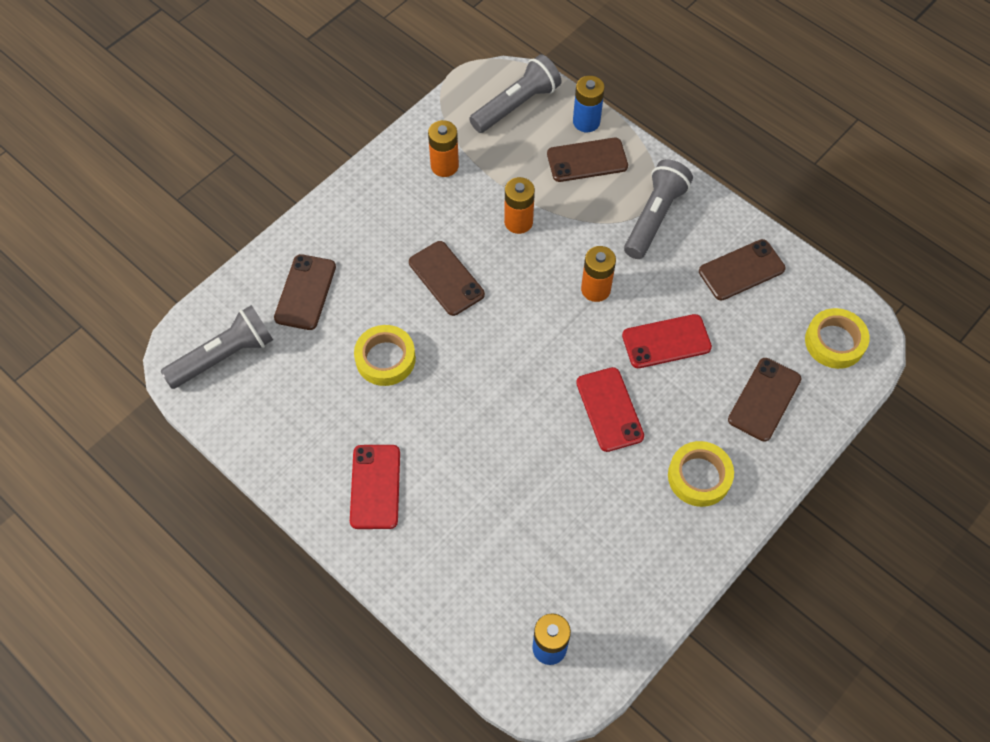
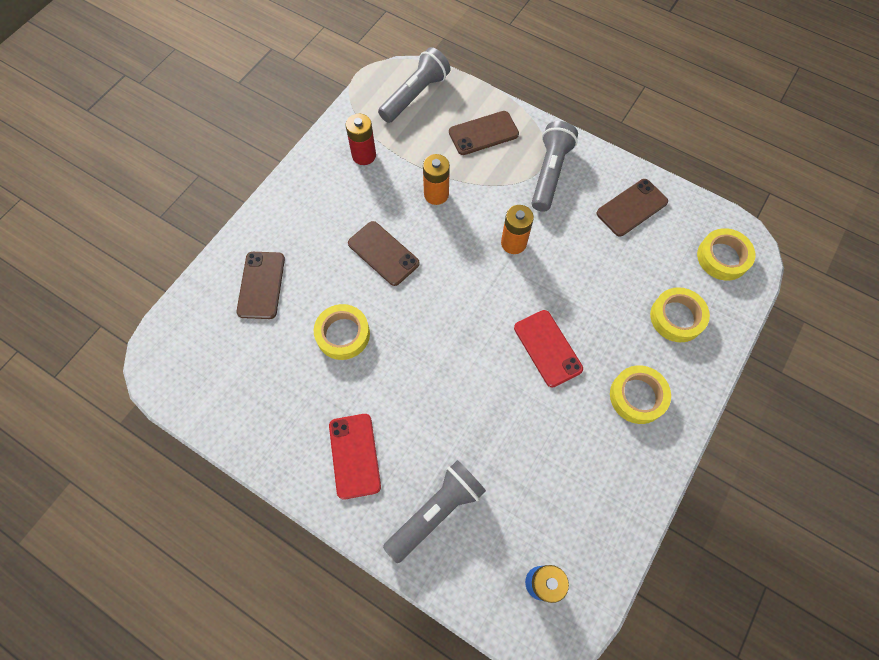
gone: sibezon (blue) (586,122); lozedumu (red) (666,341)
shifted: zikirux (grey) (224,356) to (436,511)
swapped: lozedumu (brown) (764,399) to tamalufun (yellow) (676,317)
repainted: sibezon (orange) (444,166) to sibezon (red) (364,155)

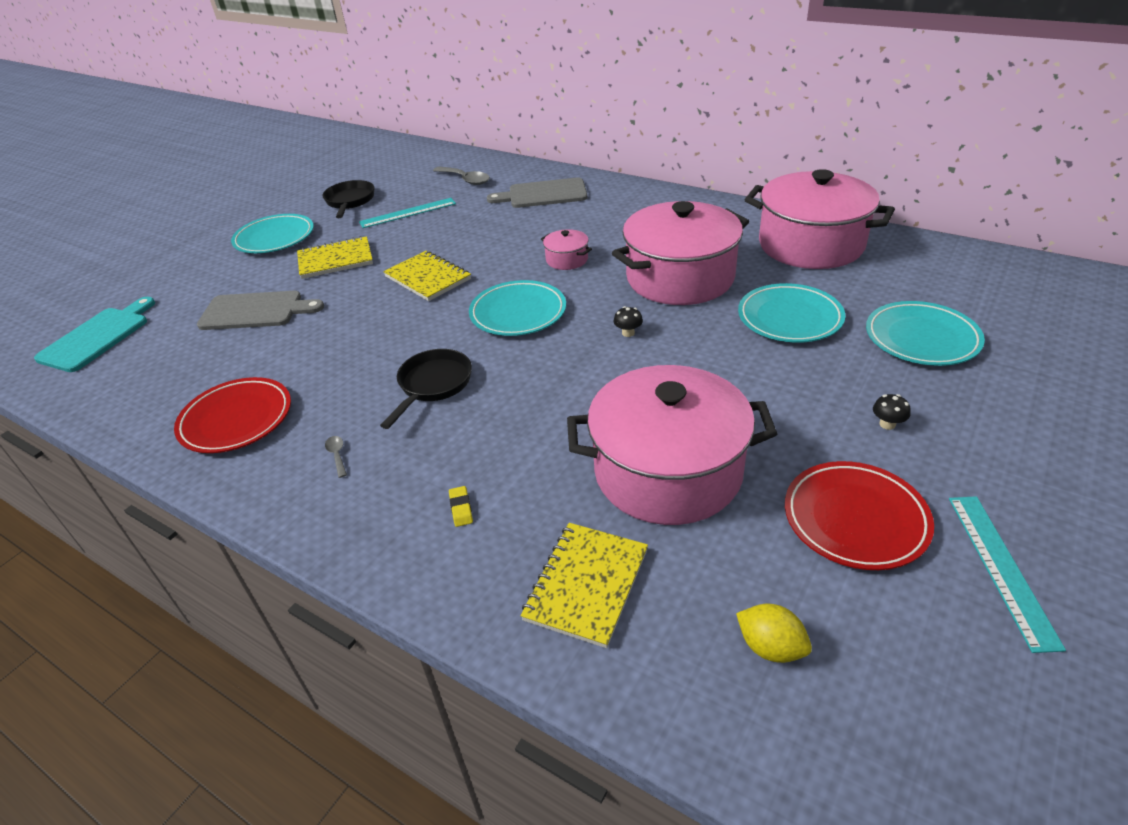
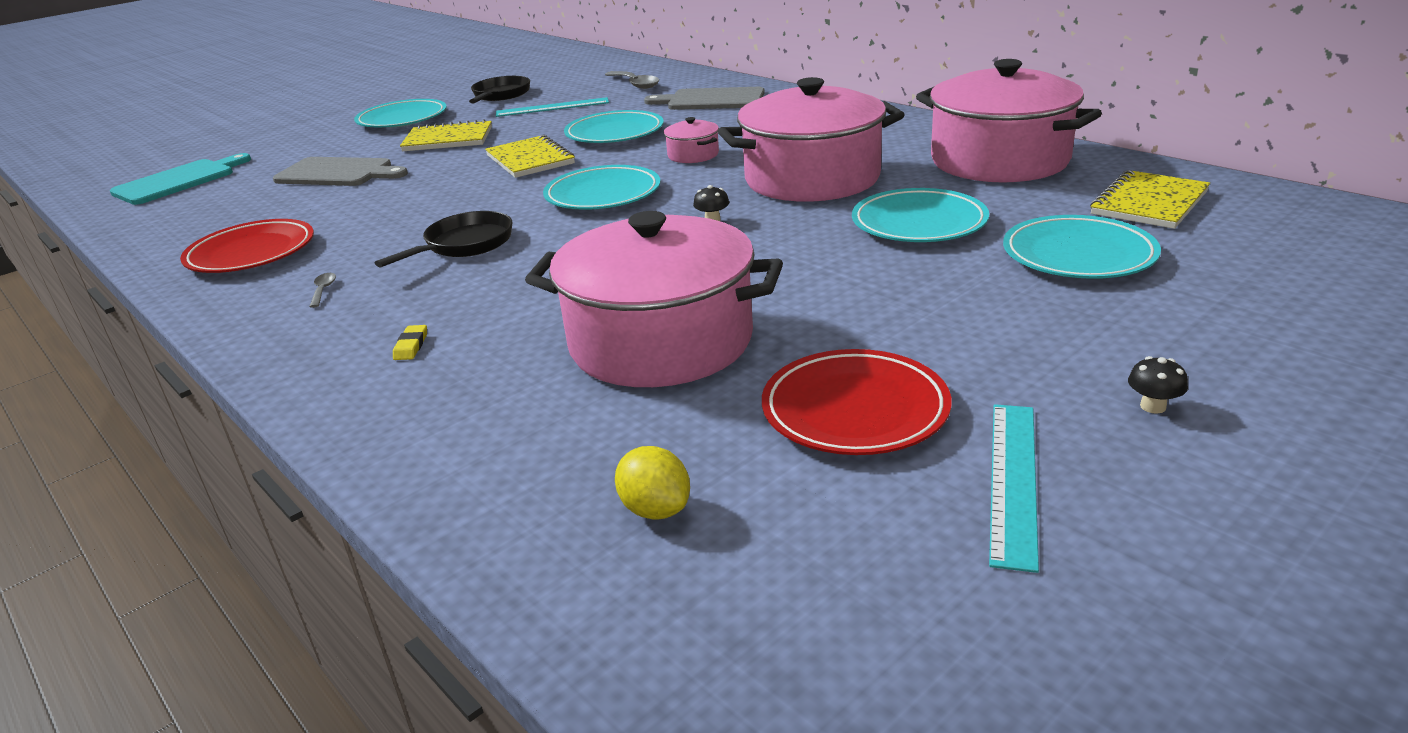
new: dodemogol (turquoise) (614,133)
shifted: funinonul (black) (887,424) to (1153,406); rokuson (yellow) (586,585) to (1149,203)

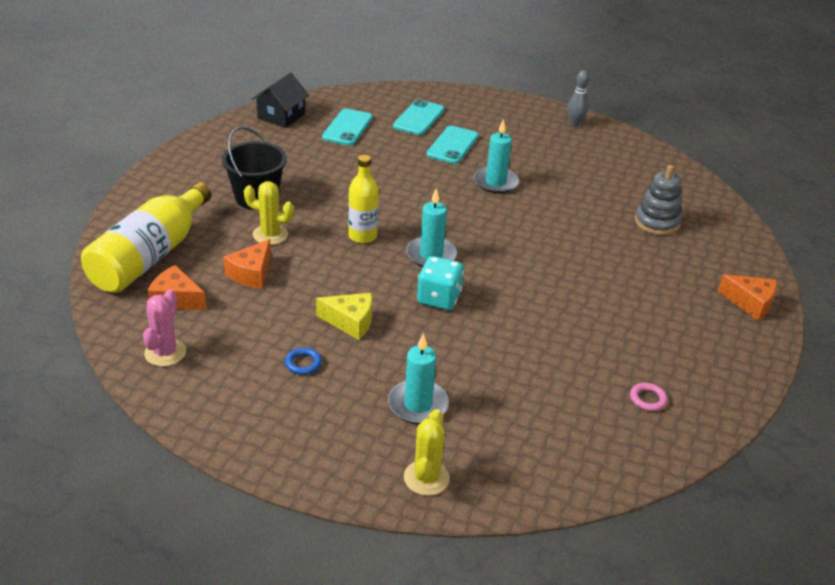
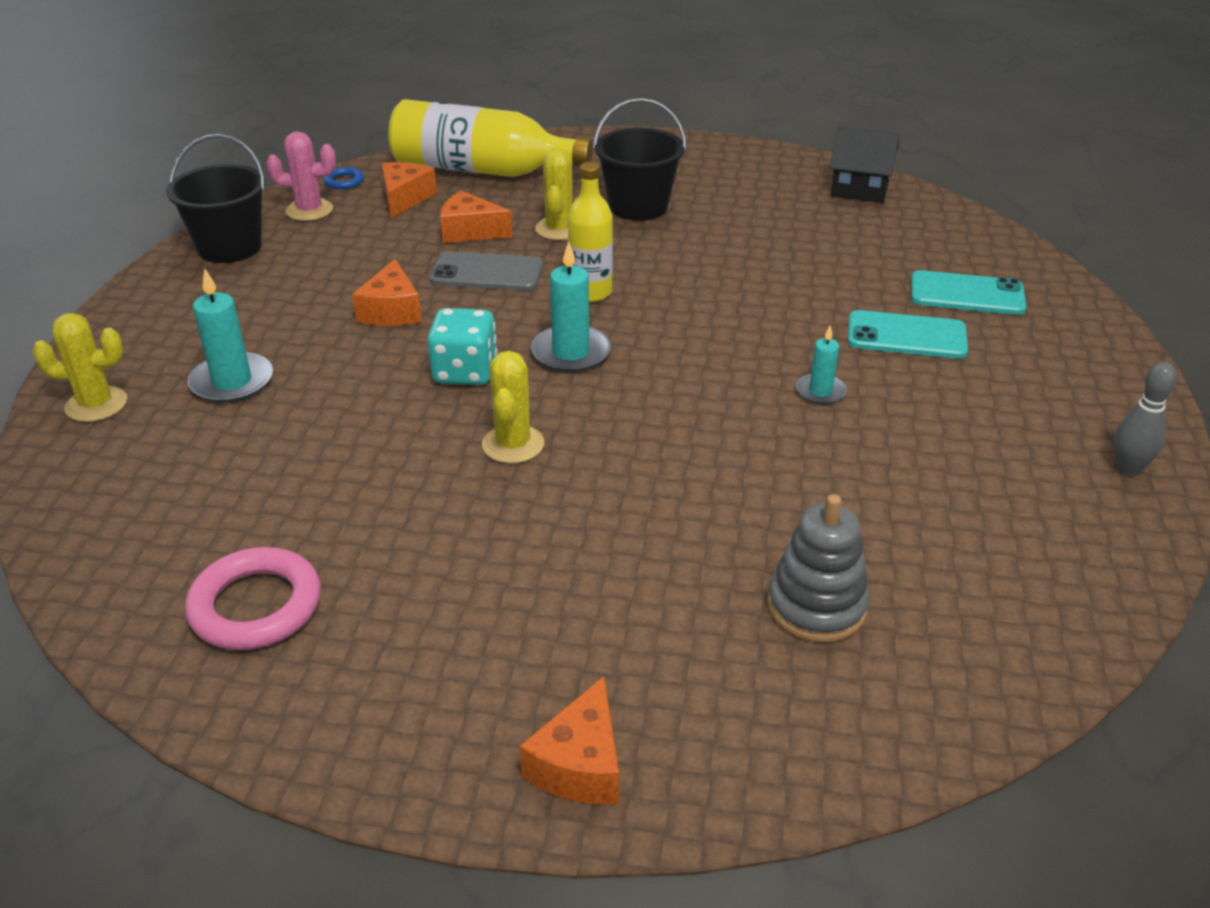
gone: lozedumu (turquoise) (347,127)
new: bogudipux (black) (230,247); lozedumu (grey) (487,273); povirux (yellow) (513,444)
shifted: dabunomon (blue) (303,363) to (344,181)
repainted: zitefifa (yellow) (350,322) to zitefifa (orange) (392,311)
scaled: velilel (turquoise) (495,182) = (820,391) x0.60; dabunomon (pink) (647,399) = (256,606) x2.03

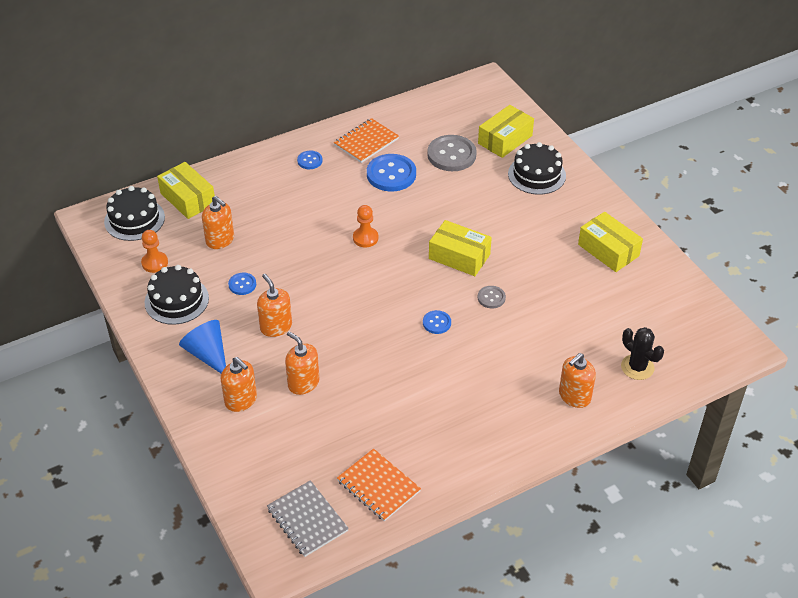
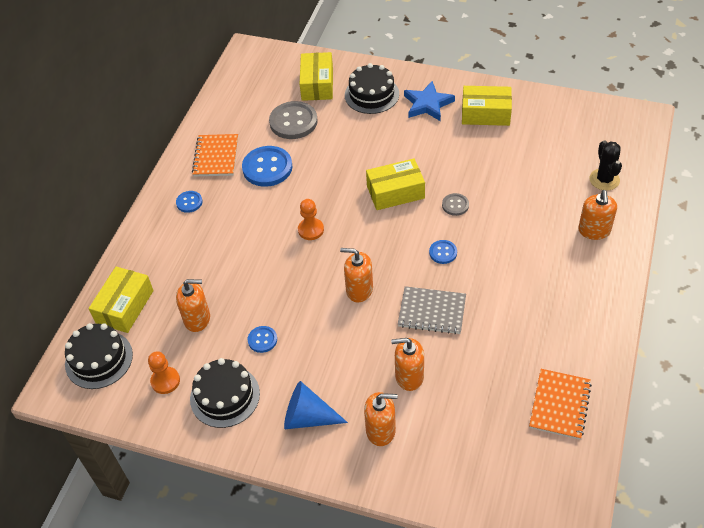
new: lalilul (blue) (427,104)
shifted: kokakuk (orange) (276,327) to (359,290); rokuson (grey) (307,520) to (432,311)
rotated: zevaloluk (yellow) (188,199) = (125,307) 75 degrees counterclockwise; povirux (black) (637,367) = (604,179) 75 degrees clockwise; rokuson (orange) (378,486) = (559,405) 75 degrees counterclockwise

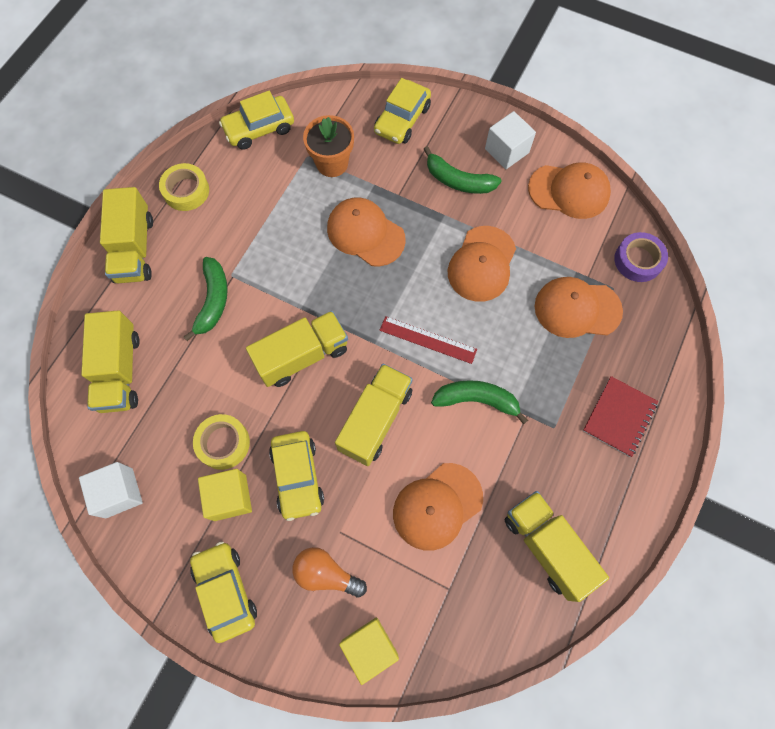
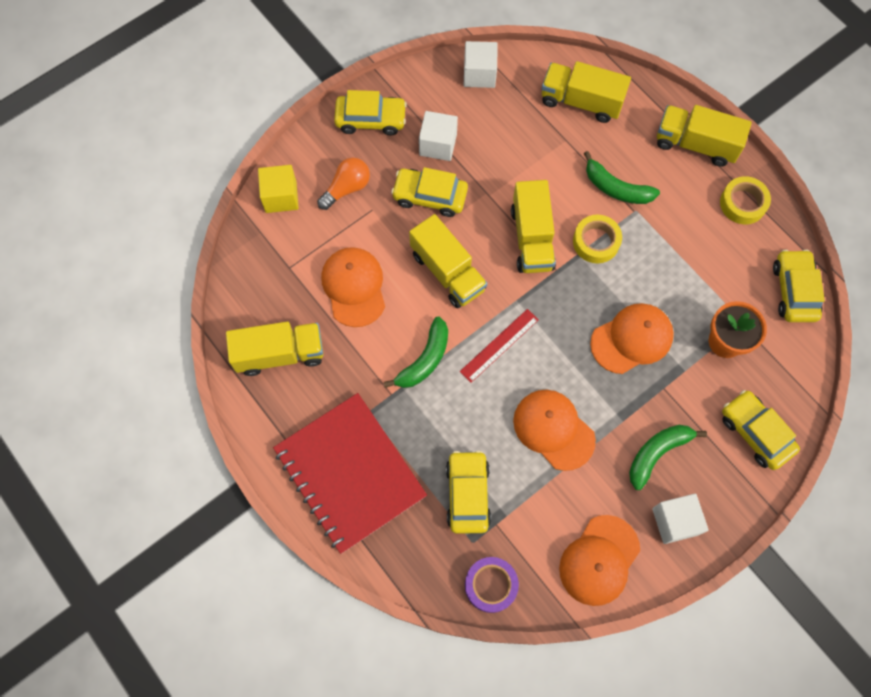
shifted: tamalufun (yellow) (223,443) to (596,242)
swapped: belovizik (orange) (577,309) to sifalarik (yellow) (468,494)
repainted: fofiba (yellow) (230,497) to fofiba (white) (438,144)
scaled: rokuson (red) (619,417) = (350,473) x1.97

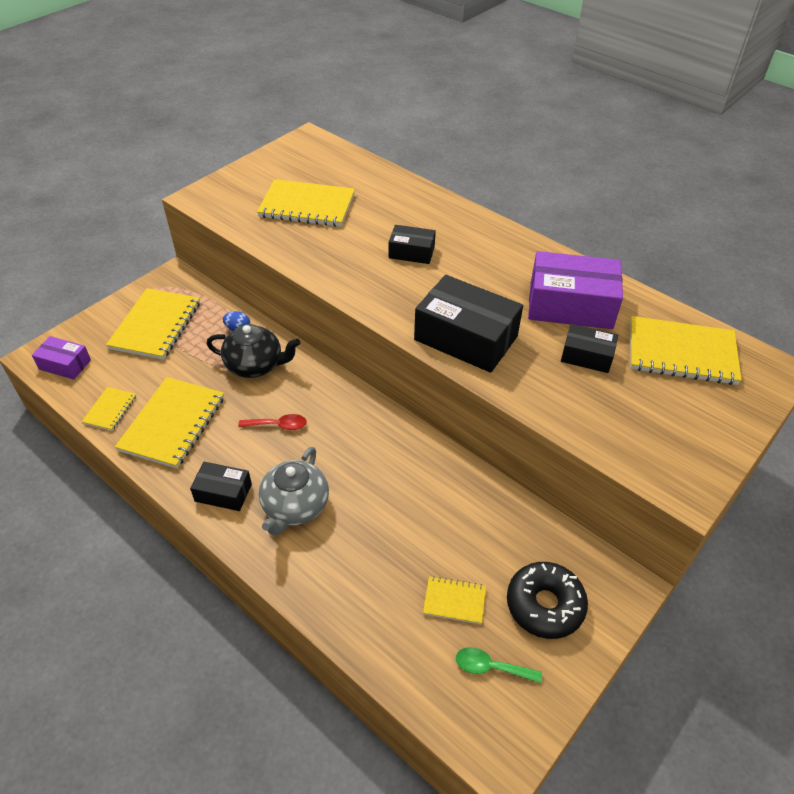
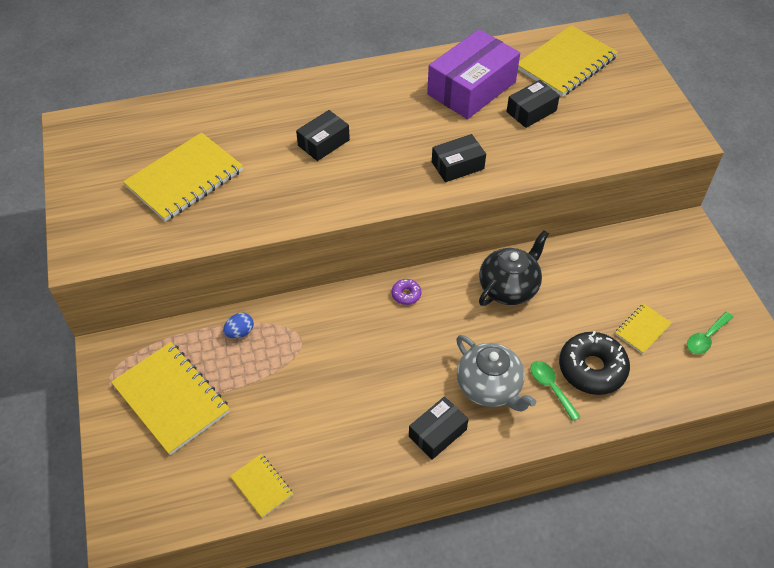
gone: zevaloluk (purple) (65,364); rokuson (yellow) (172,424); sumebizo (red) (278,425)
new: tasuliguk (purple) (406,294); sumebizo (green) (551,387)
shifted: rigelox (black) (255,365) to (509,287); tasuliguk (black) (544,605) to (592,368)
scaled: zevaloluk (black) (465,338) = (457,165) x0.54

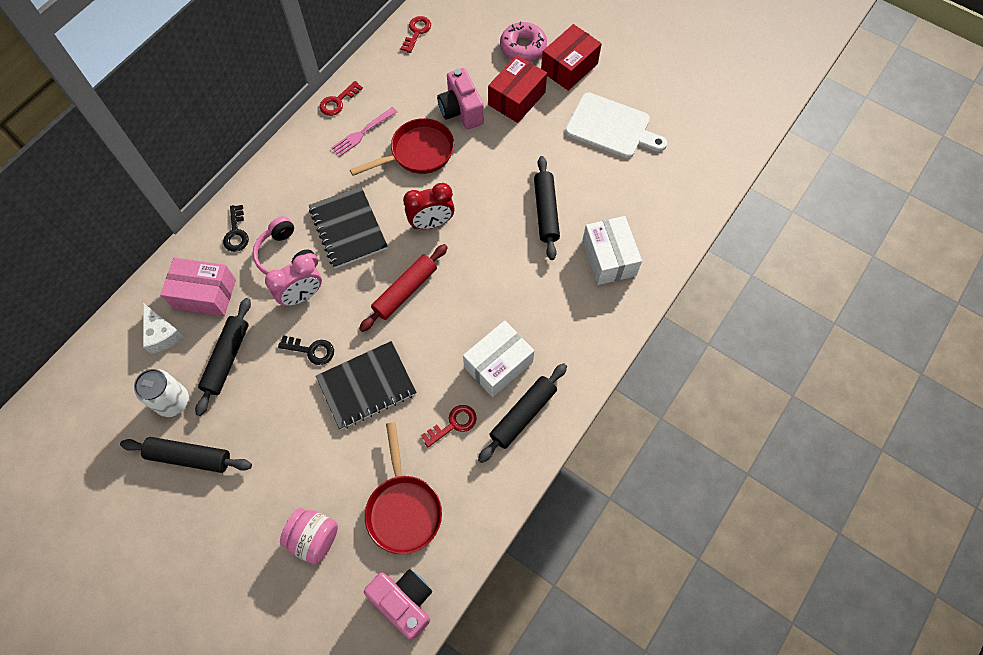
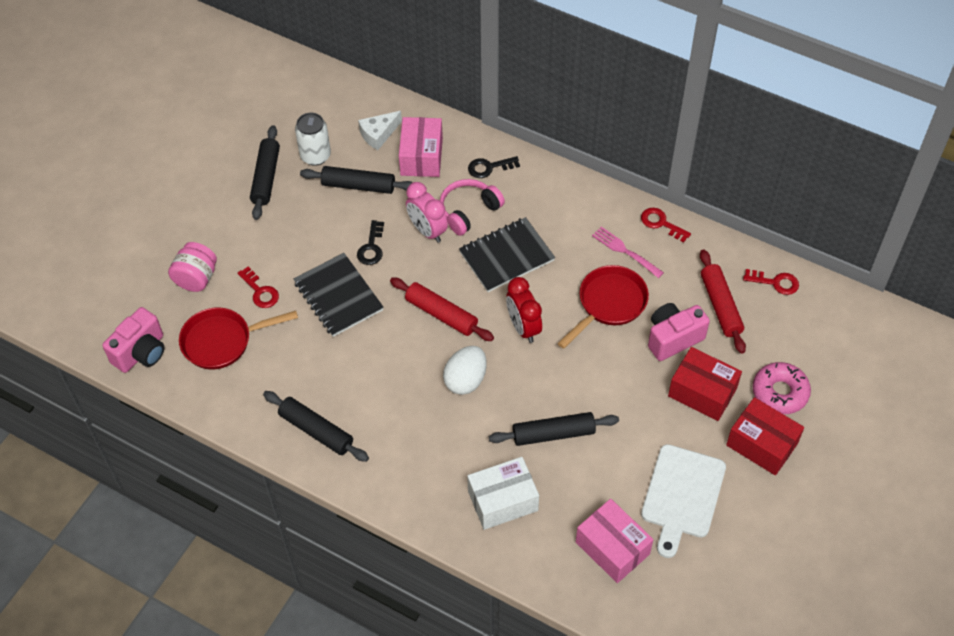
gone: zevaloluk (white) (498,364)
new: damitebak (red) (720,306); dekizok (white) (465,380); zevaloluk (pink) (612,548)
shifted: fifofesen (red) (453,424) to (260,291)
rotated: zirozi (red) (417,153) = (609,304) 105 degrees counterclockwise

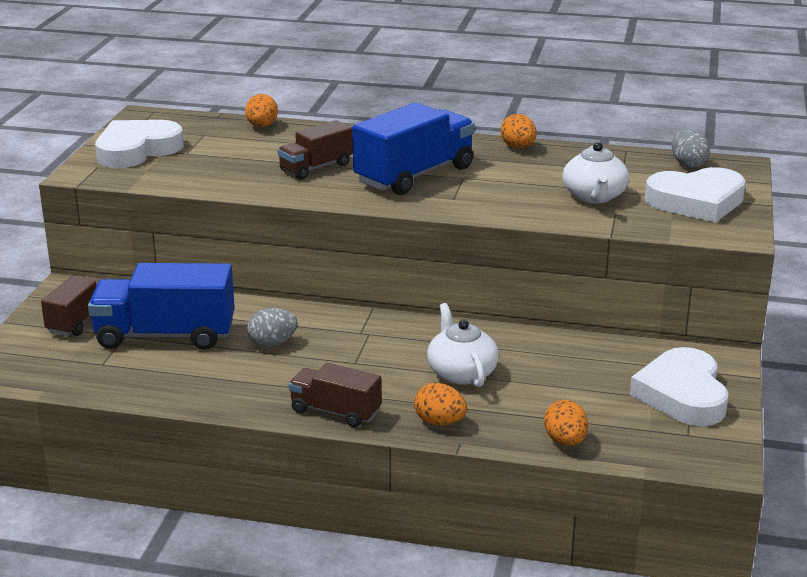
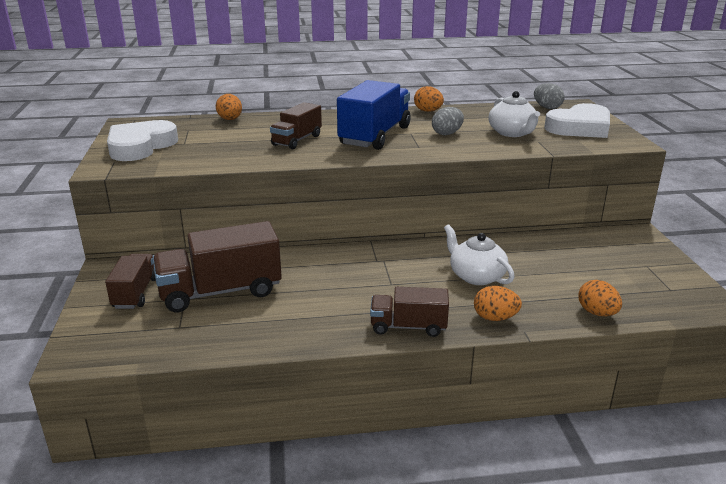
gone: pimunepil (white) (682,394)
shifted: dekizok (grey) (272,343) to (447,133)
repainted: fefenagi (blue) (165,335) to fefenagi (brown) (220,292)

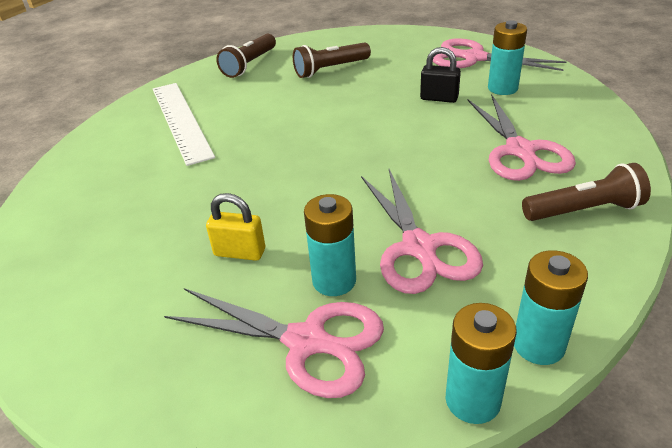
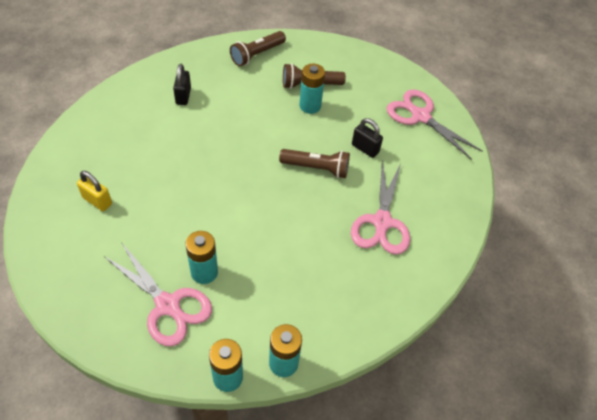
gone: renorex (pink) (419,247)
shifted: sibezon (turquoise) (502,88) to (310,106); zikirux (brown) (584,210) to (316,168); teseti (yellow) (240,252) to (97,201)
swapped: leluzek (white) (181,120) to teseti (black) (183,96)

